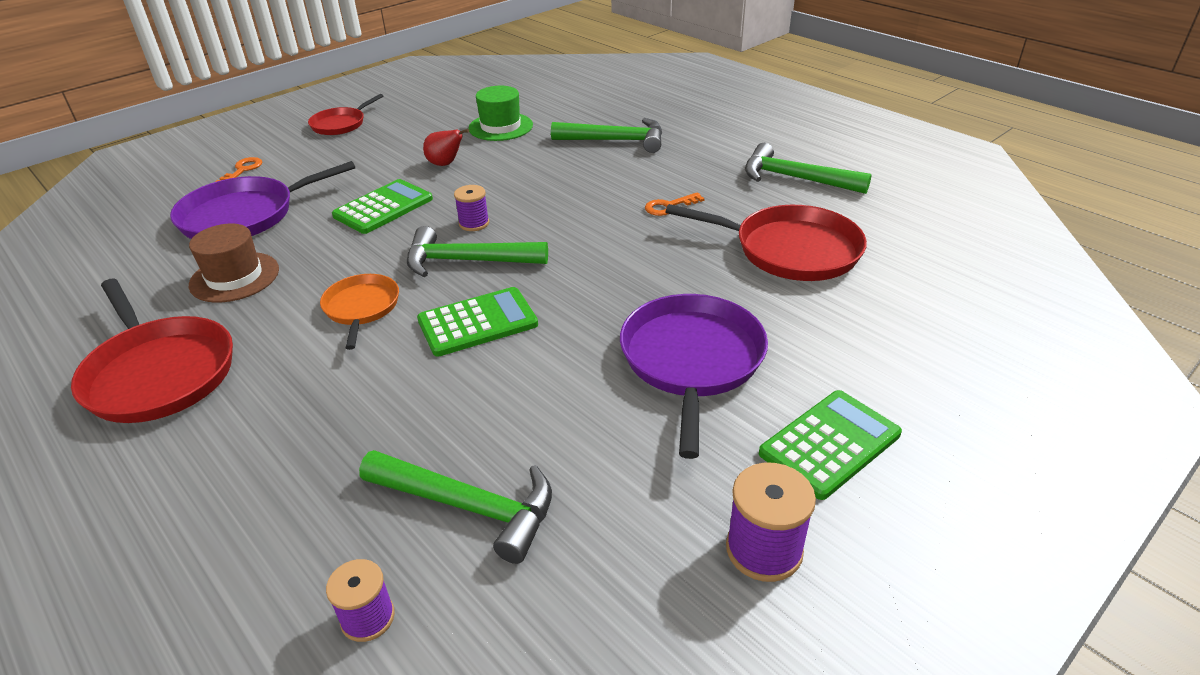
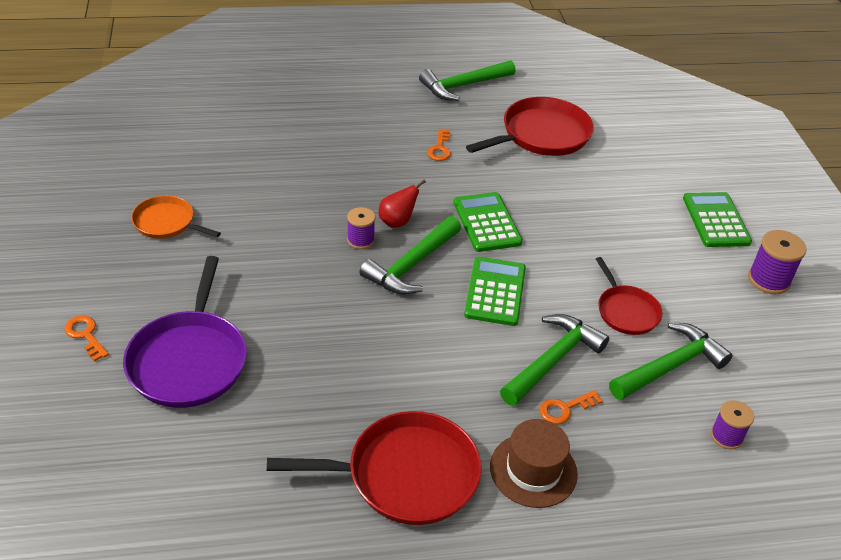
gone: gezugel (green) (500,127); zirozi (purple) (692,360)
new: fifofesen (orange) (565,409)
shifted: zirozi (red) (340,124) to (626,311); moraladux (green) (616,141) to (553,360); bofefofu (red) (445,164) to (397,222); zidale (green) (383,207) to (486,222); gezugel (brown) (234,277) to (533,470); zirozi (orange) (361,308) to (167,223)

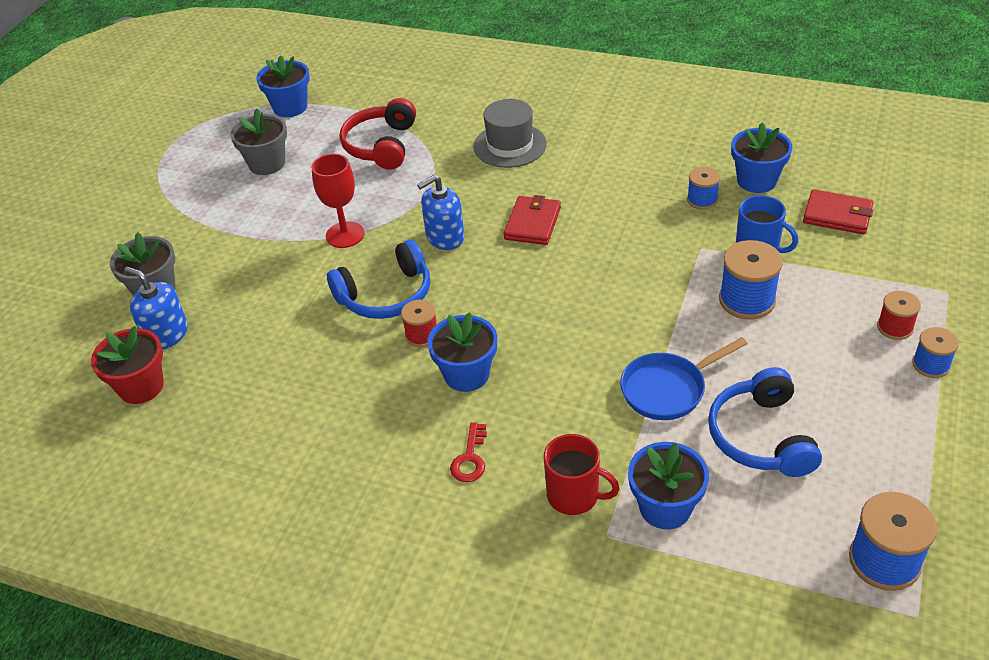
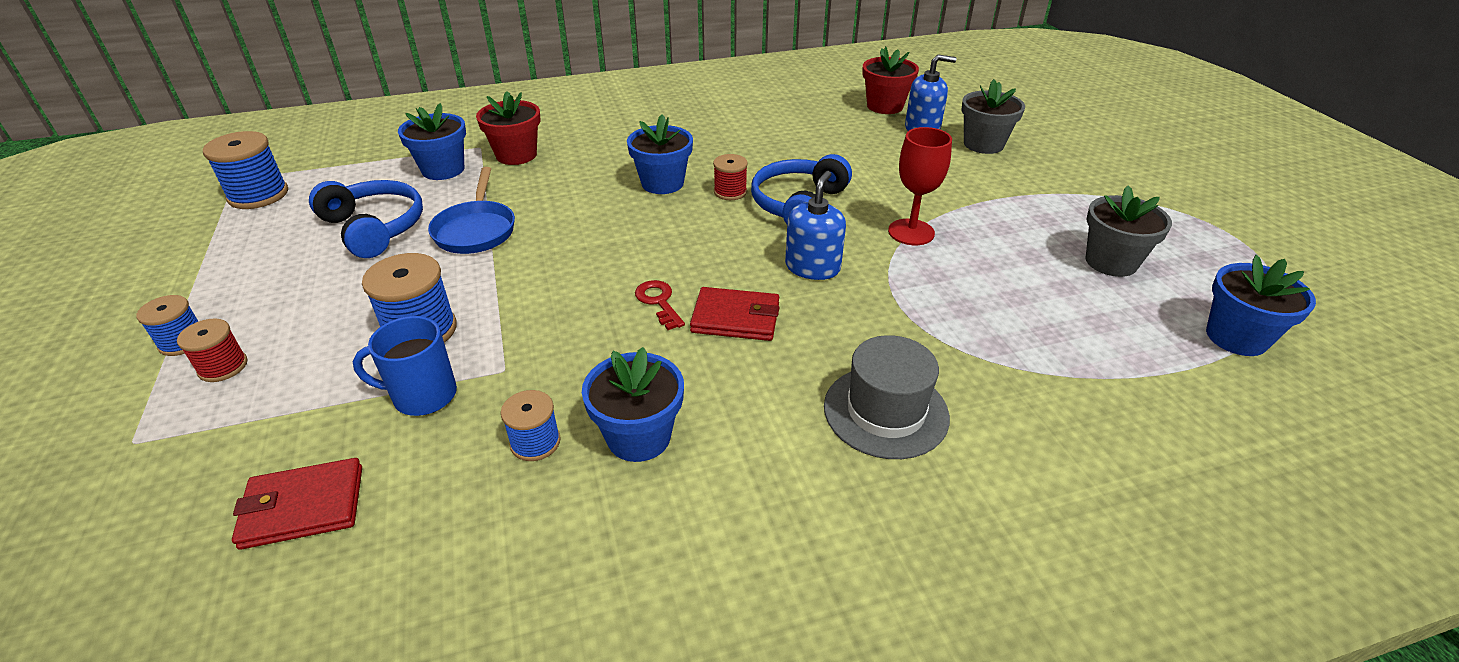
gone: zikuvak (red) (381,145)
shifted: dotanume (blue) (756,180) to (639,437); fifofesen (red) (470,458) to (659,302)
swapped: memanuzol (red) (574,496) to dotanume (red) (516,155)
rotated: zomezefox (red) (532,223) = (736,318) 60 degrees counterclockwise; zirozi (blue) (667,389) = (476,230) 150 degrees clockwise

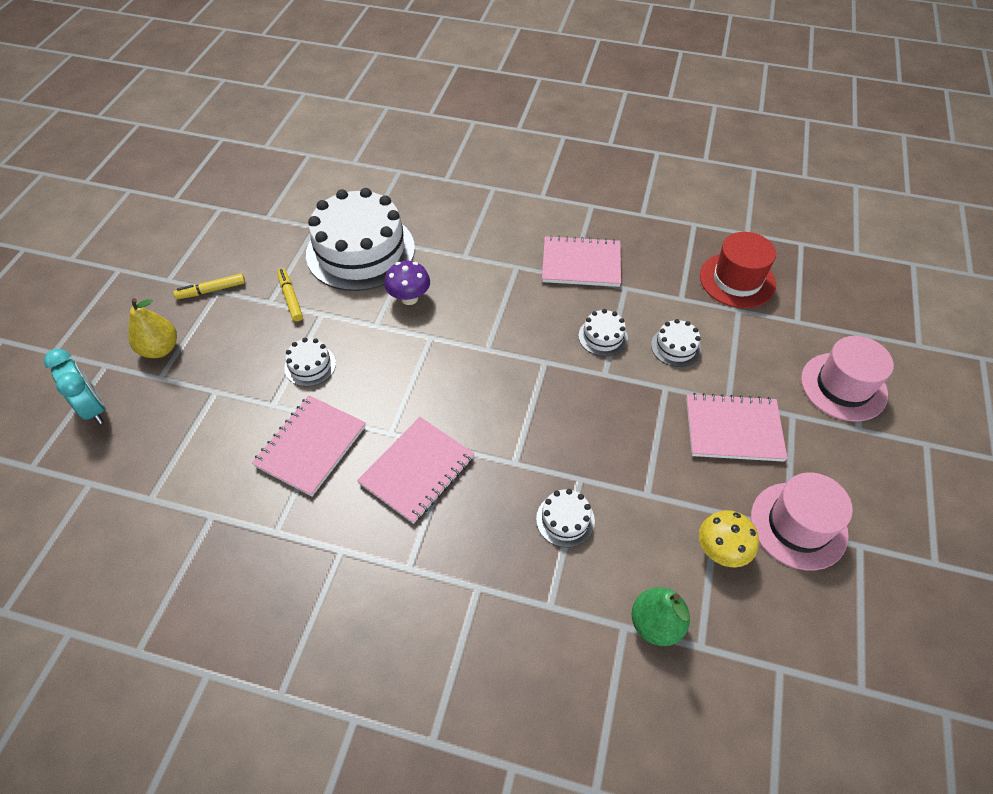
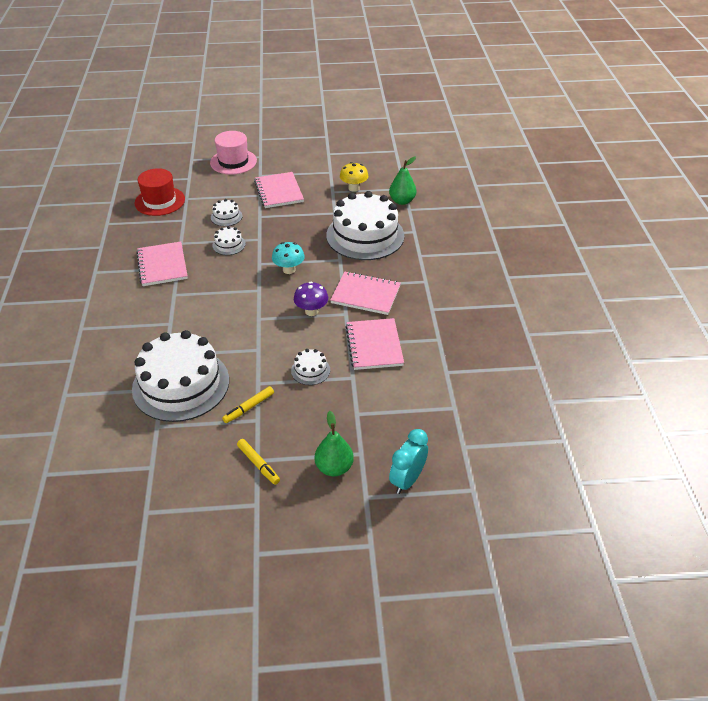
gone: gezugel (pink) (798,525)
new: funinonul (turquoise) (289,270)
shifted: funinonul (purple) (409,298) to (311,311)
repainted: bofefofu (yellow) (160,349) to bofefofu (green) (334,467)
rotated: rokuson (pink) (311,446) = (374,345) 75 degrees clockwise
scaled: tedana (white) (565,520) = (365,235) x2.40

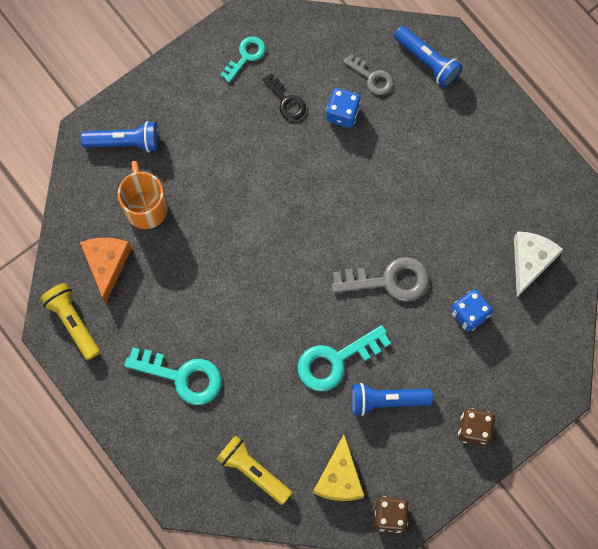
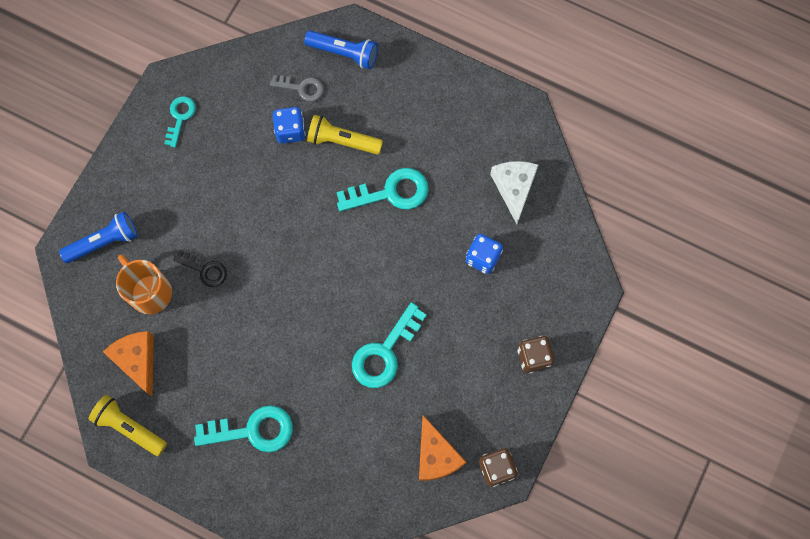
gone: fifofesen (grey) (389,281); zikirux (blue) (386,400)
new: fifofesen (turquoise) (390,192)
shifted: fifofesen (black) (286,101) to (205,270); zikirux (yellow) (253,471) to (342,141)
repainted: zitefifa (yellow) (339,478) to zitefifa (orange) (436,455)

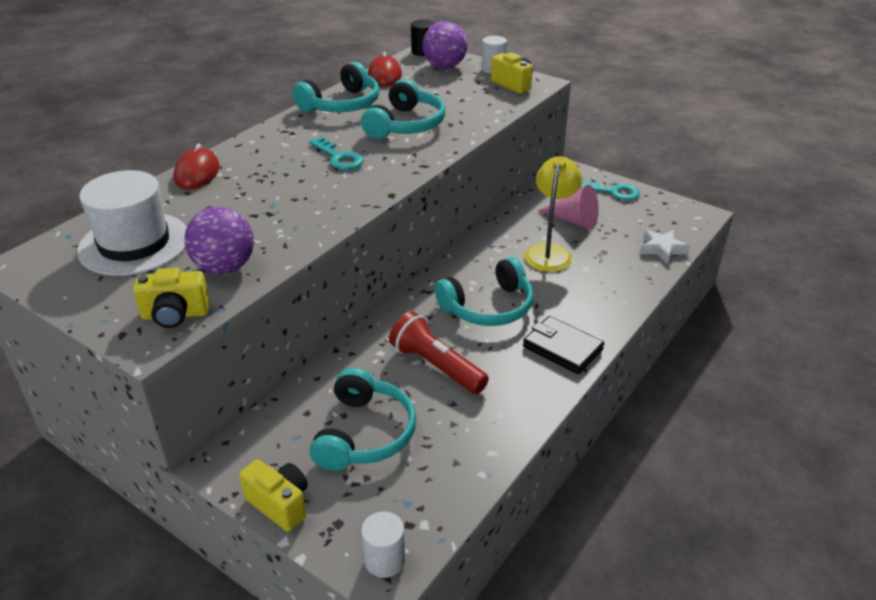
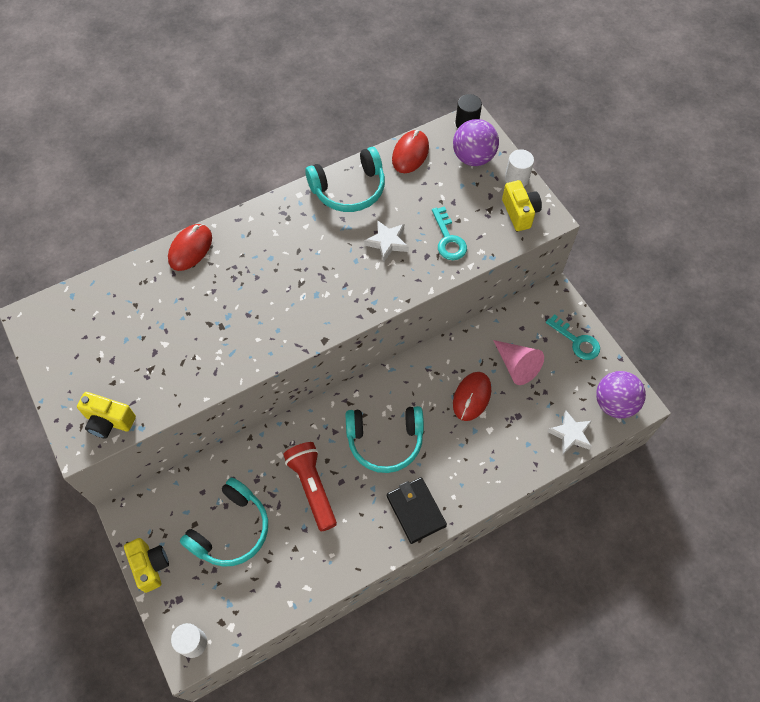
gone: gezugel (white) (134,244)
shifted: fifofesen (turquoise) (339,158) to (448,239); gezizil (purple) (224,267) to (614,403)
swapped: zikuvak (turquoise) (405,125) to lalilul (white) (387,242); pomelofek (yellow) (549,252) to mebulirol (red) (472,397)

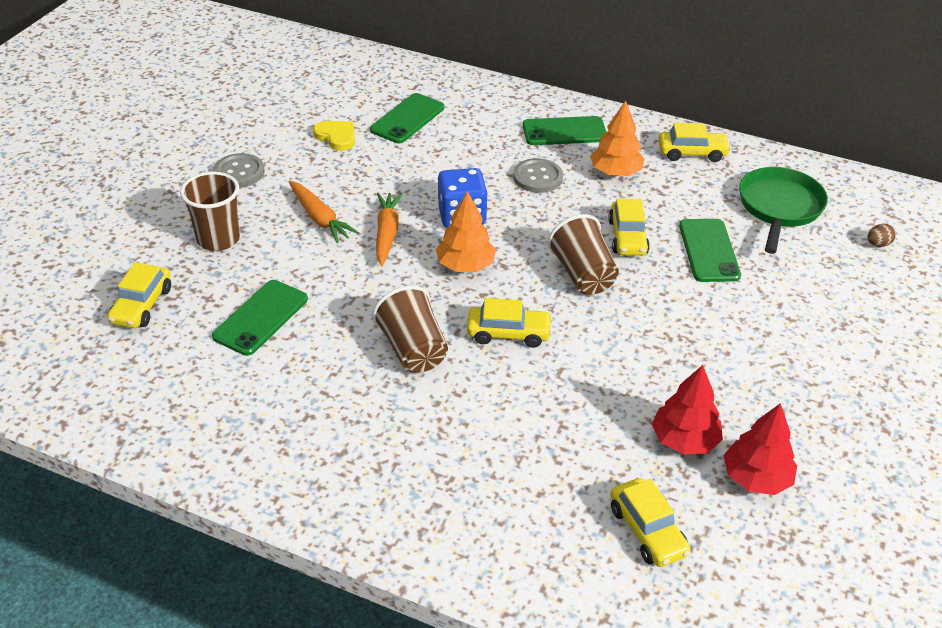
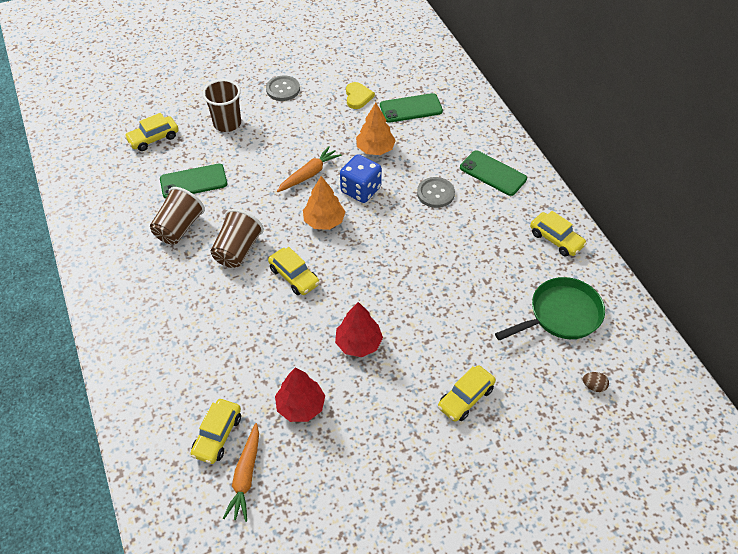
gone: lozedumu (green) (709,250)
shifted: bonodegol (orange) (615,172) to (375,149); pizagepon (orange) (319,218) to (245,476); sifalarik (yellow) (627,237) to (465,398); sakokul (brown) (582,275) to (179,228); bonodegol (red) (756,478) to (358,343)

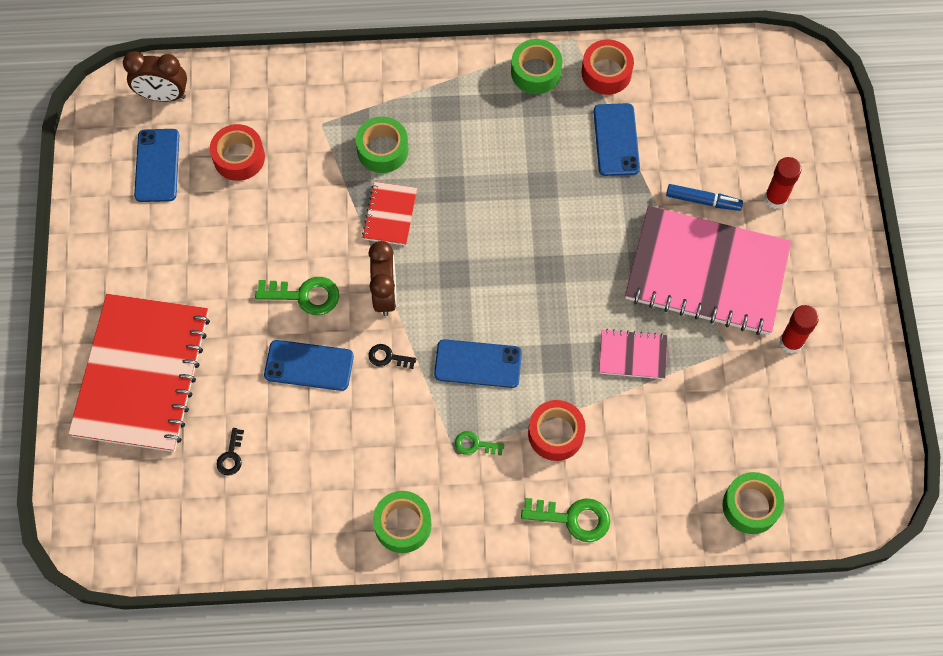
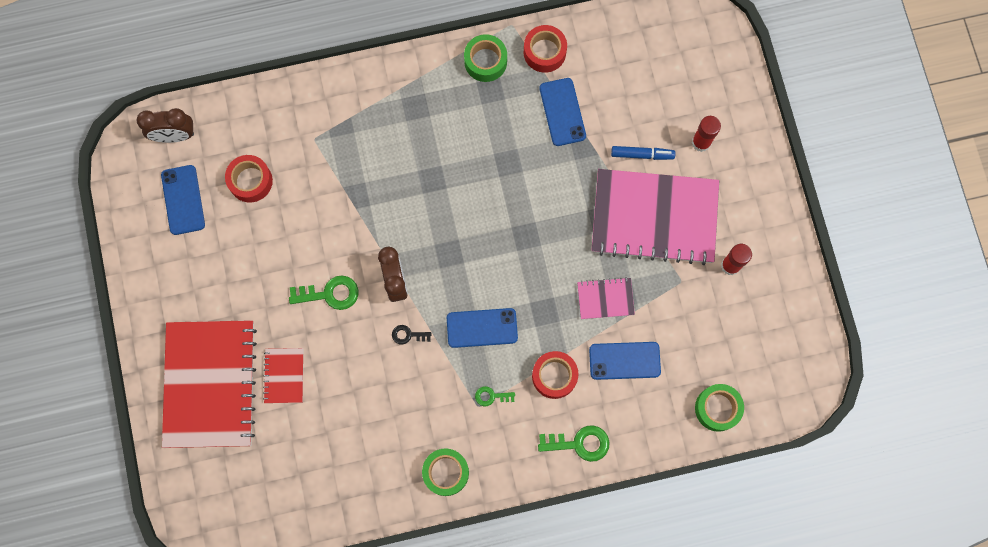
gone: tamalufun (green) (382,150); fifofesen (black) (231,456)
shifted: rokuson (red) (390,214) to (284,376); lozedumu (blue) (309,365) to (624,360)

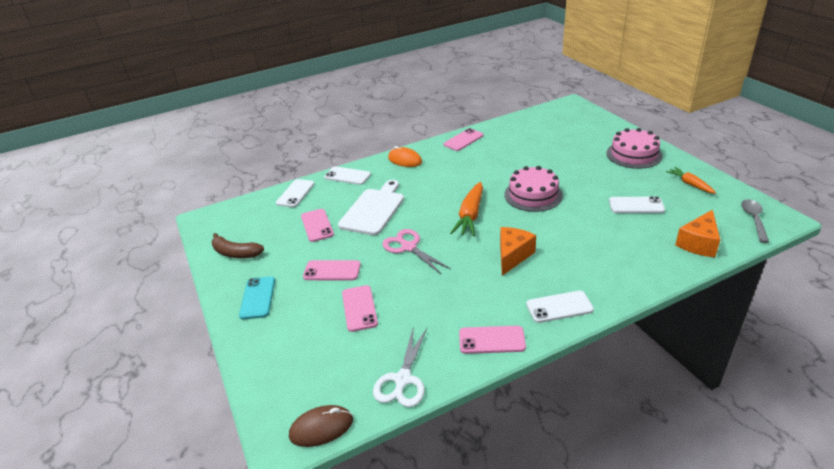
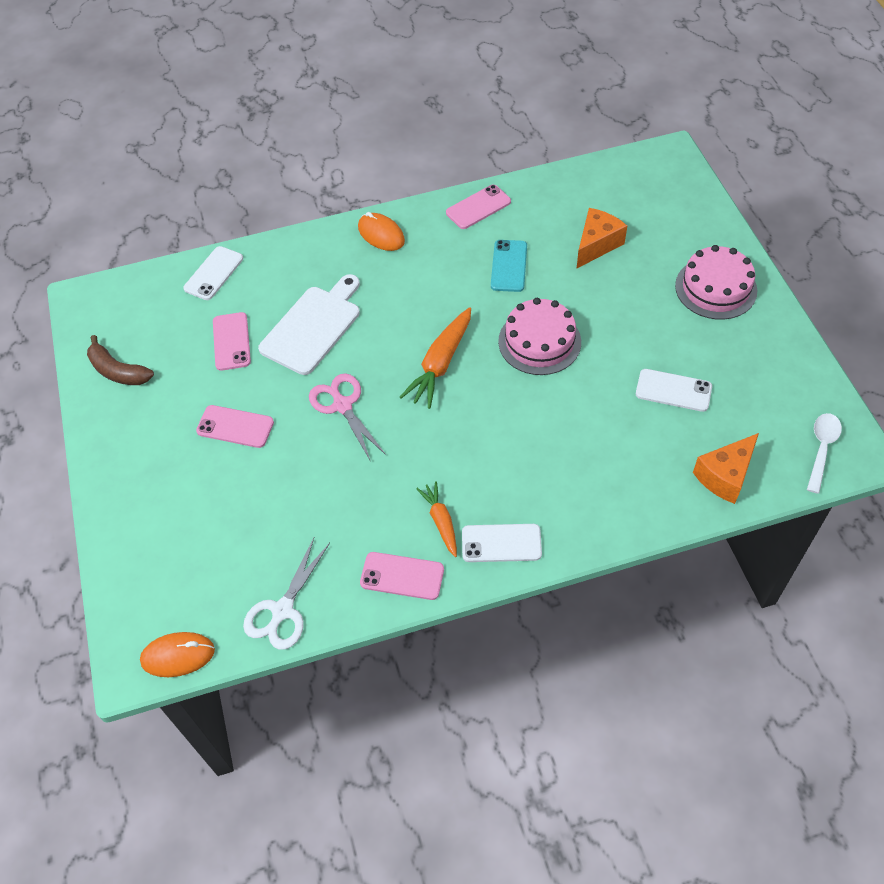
gone: lozedumu (white) (347,176); lozedumu (pink) (359,308)
shifted: pizagepon (orange) (690,184) to (441,521); zitefifa (orange) (513,256) to (596,245); lozedumu (turquoise) (258,298) to (509,266)
repainted: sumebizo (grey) (753,219) to sumebizo (white) (821,449); mebulirol (brown) (321,428) to mebulirol (orange) (178,655)

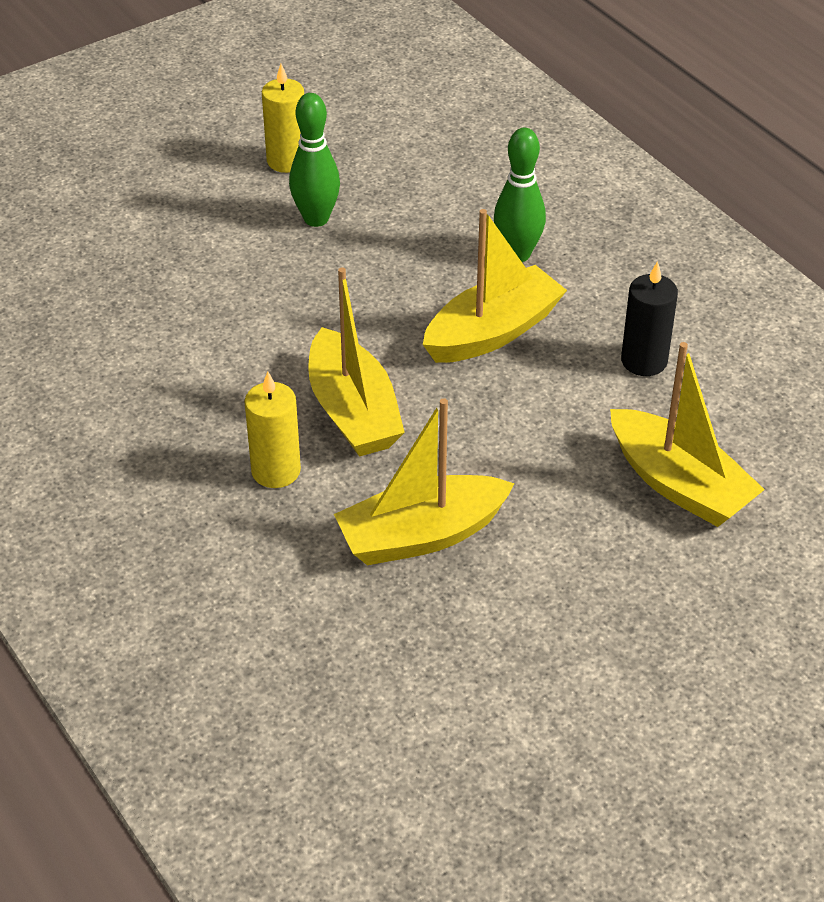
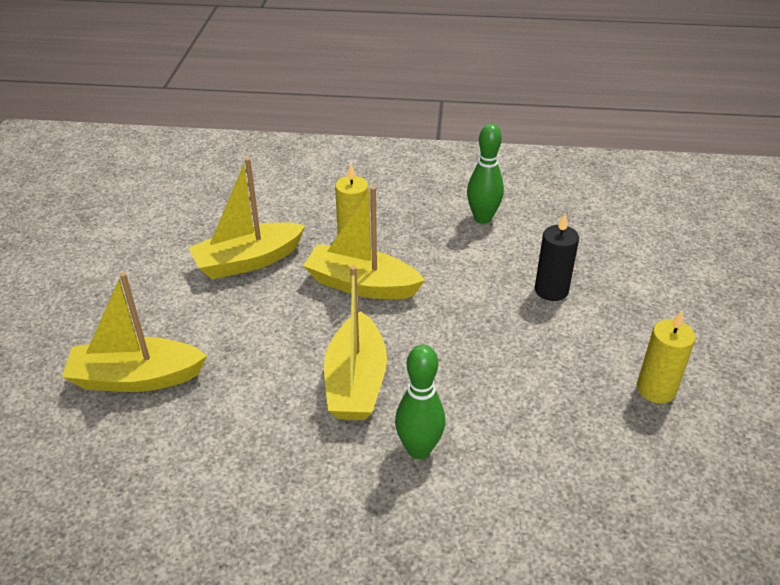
shifted: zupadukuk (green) (316,219) to (482,218); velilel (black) (644,361) to (551,290)
rotated: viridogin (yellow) (421,535) = (248,261) 135 degrees counterclockwise

